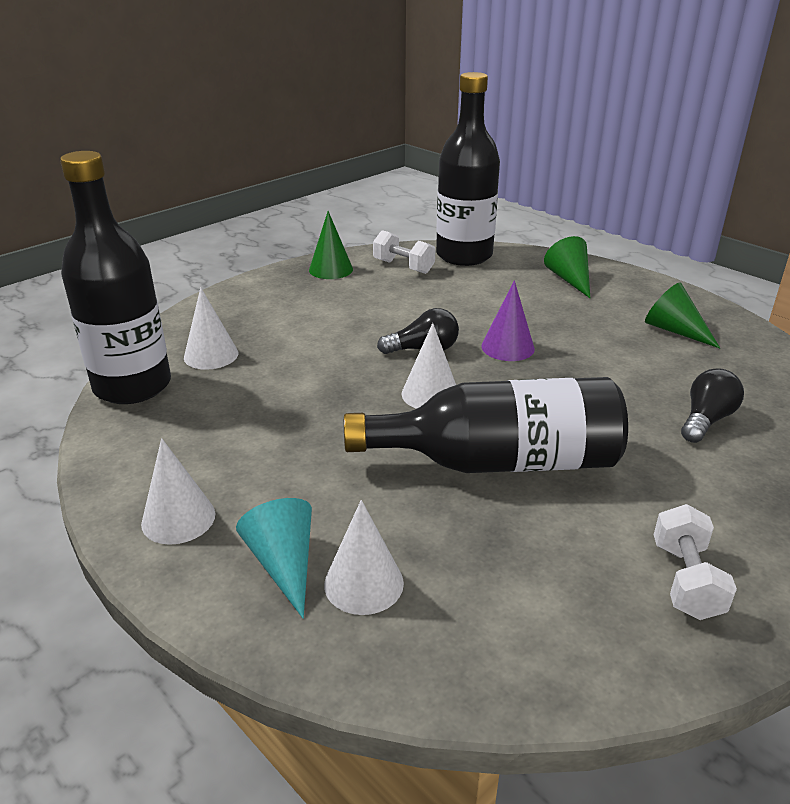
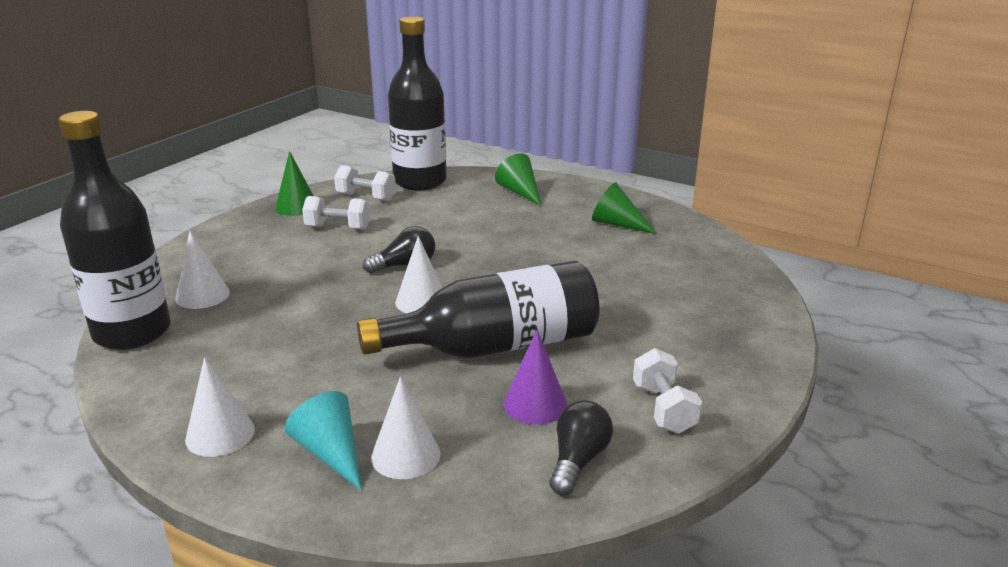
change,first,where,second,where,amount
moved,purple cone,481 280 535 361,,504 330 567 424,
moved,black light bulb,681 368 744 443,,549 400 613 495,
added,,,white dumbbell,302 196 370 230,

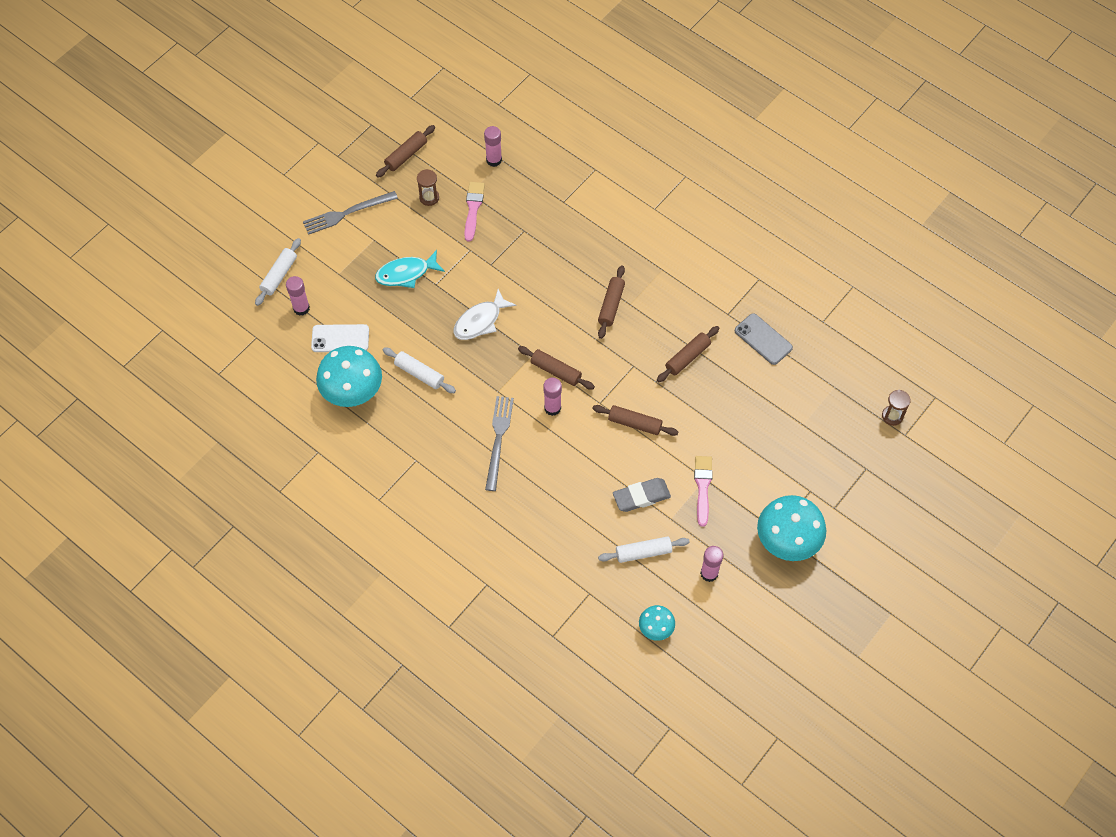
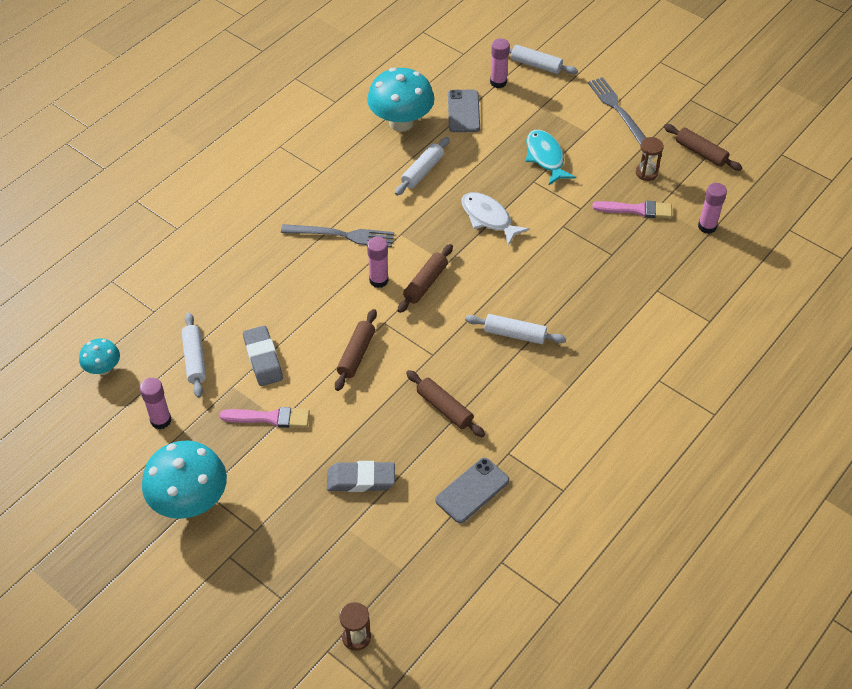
change,first,where,second,where,amount
recoloured,brown rolling pin,598 265 625 339,white rolling pin,465 314 566 344,
recoloured,white phone,311 324 369 352,grey phone,448 90 480 132,
added,,,grey eraser,327 461 395 492,

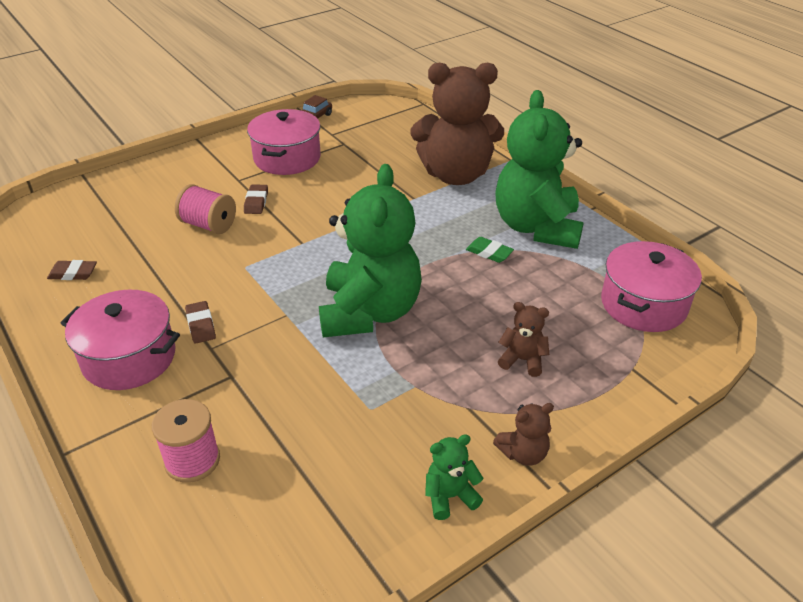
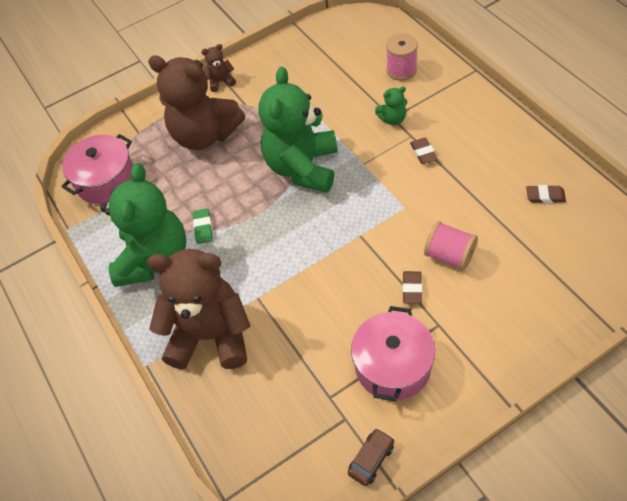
change,first,where,second,where,amount
turned,green eraser,466 237 514 263,,193 208 213 244,45 degrees clockwise
removed,pink pot,61 290 180 390,,,
resized,brown teddy bear,498 302 549 377,,148 56 245 150,x2.41
moved,green teddy bear,425 434 483 520,,375 87 407 125,

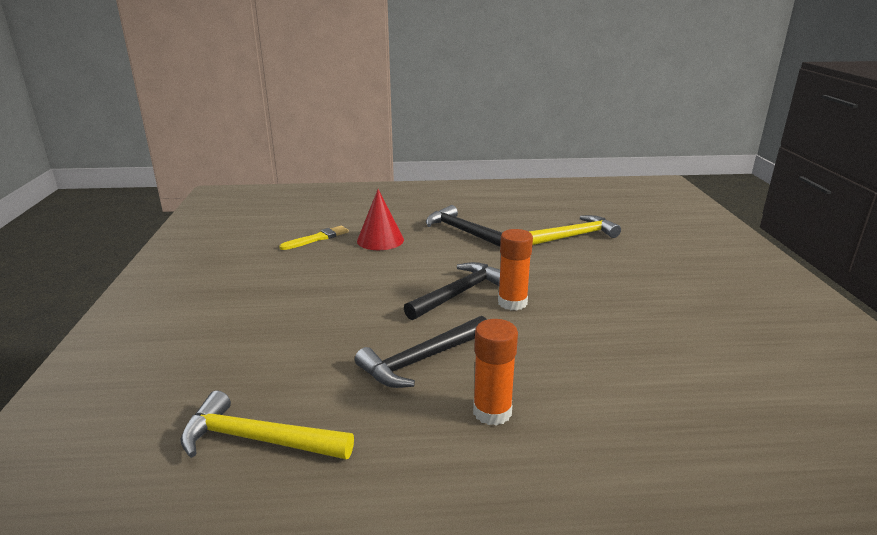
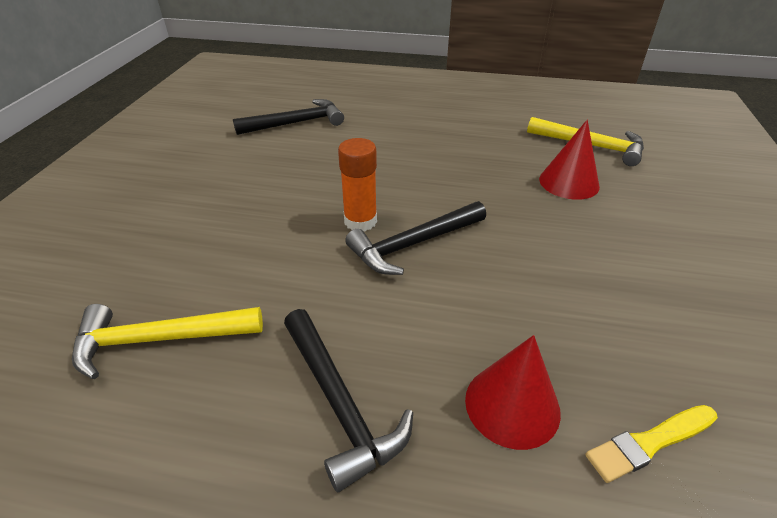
change,first,where,second,where,amount
moved,black hammer,355 316 487 388,,233 99 344 135,
removed,orange glue stick,473 319 518 426,,,
added,,,red cone,539 120 600 200,

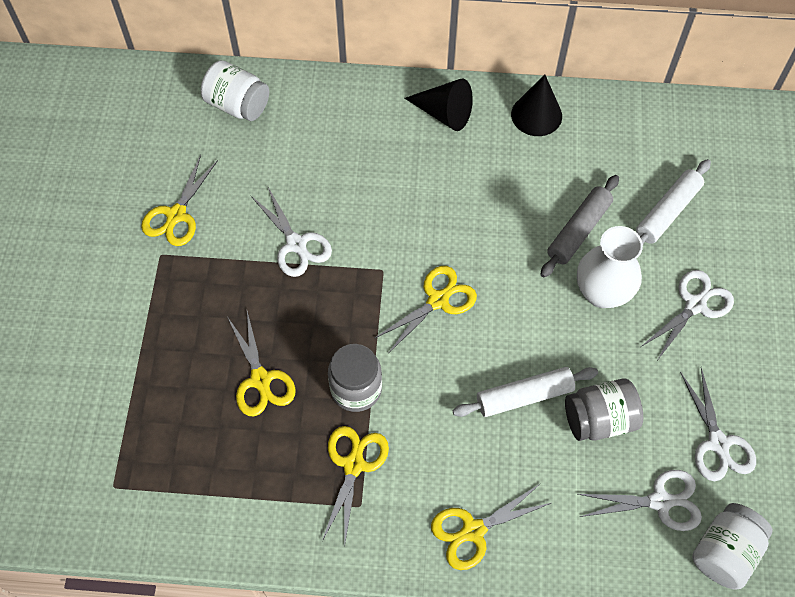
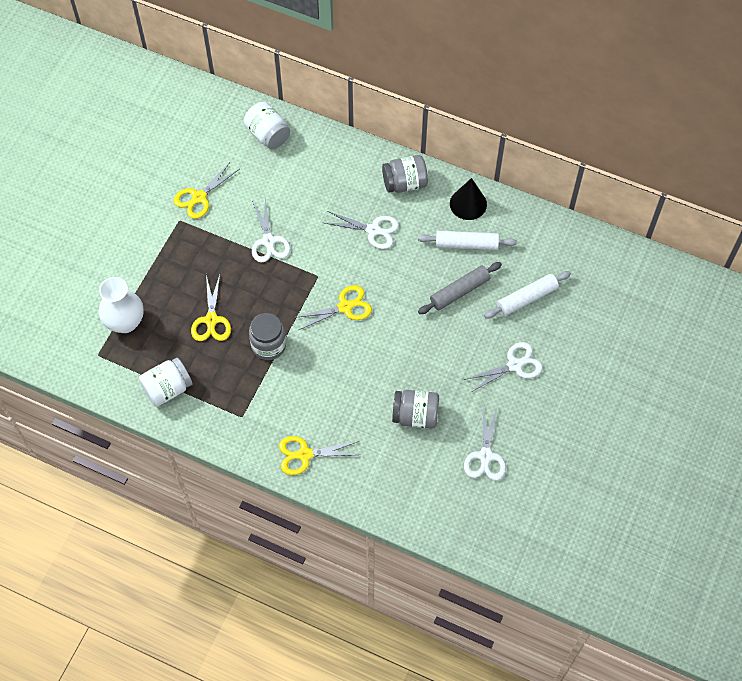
change,first,where,second,where,amount
replaced,black cone,404 78 473 131,grey jar,382 155 428 193,
moved,white vase,577 226 643 308,,99 277 144 333,
moved,white rolling pin,453 367 598 417,,418 231 517 250,
removed,yellow scissors,322 426 389 547,,,
moved,white scissors,578 470 702 531,,325 211 399 249,
moved,white jar,692 503 773 590,,139 358 192 407,

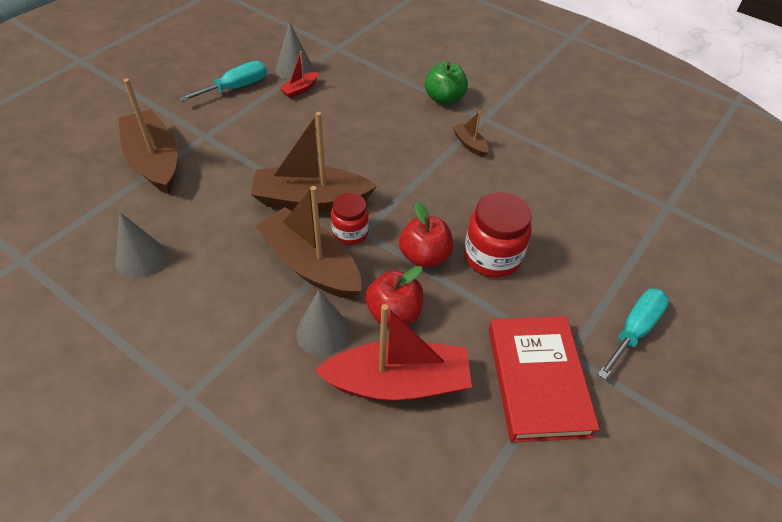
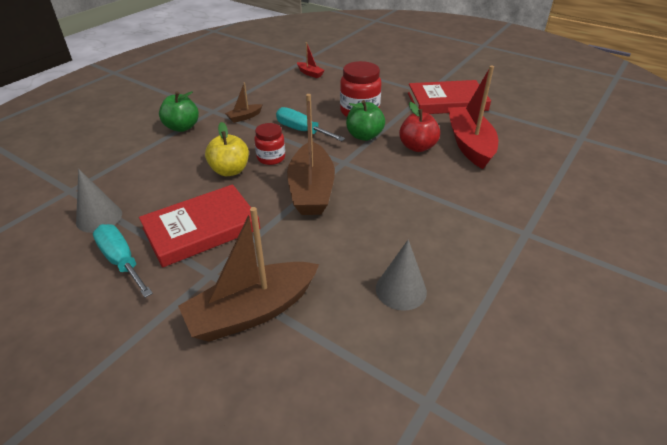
change,first,where,second,where,amount
moved,red boat,279 51 319 98,,297 42 325 78,
removed,brown boat,255 186 361 299,,,
moved,red jar,331 193 369 245,,254 123 285 165,
recoloured,red apple,399 201 453 268,green apple,346 100 385 141,
moved,turquoise screwdriver,597 289 669 380,,276 107 345 141,
removed,grey cone,296 290 350 356,,,
added,,,yellow apple,205 122 249 176,
added,,,red book,139 184 260 268,

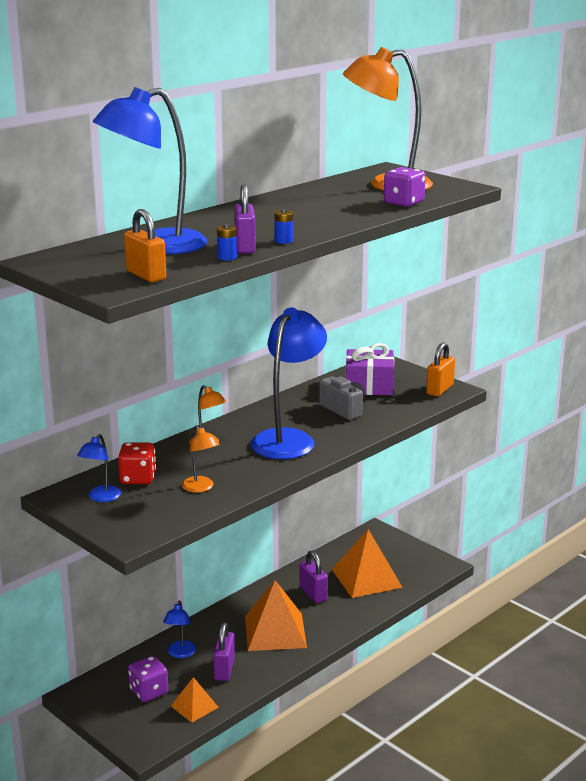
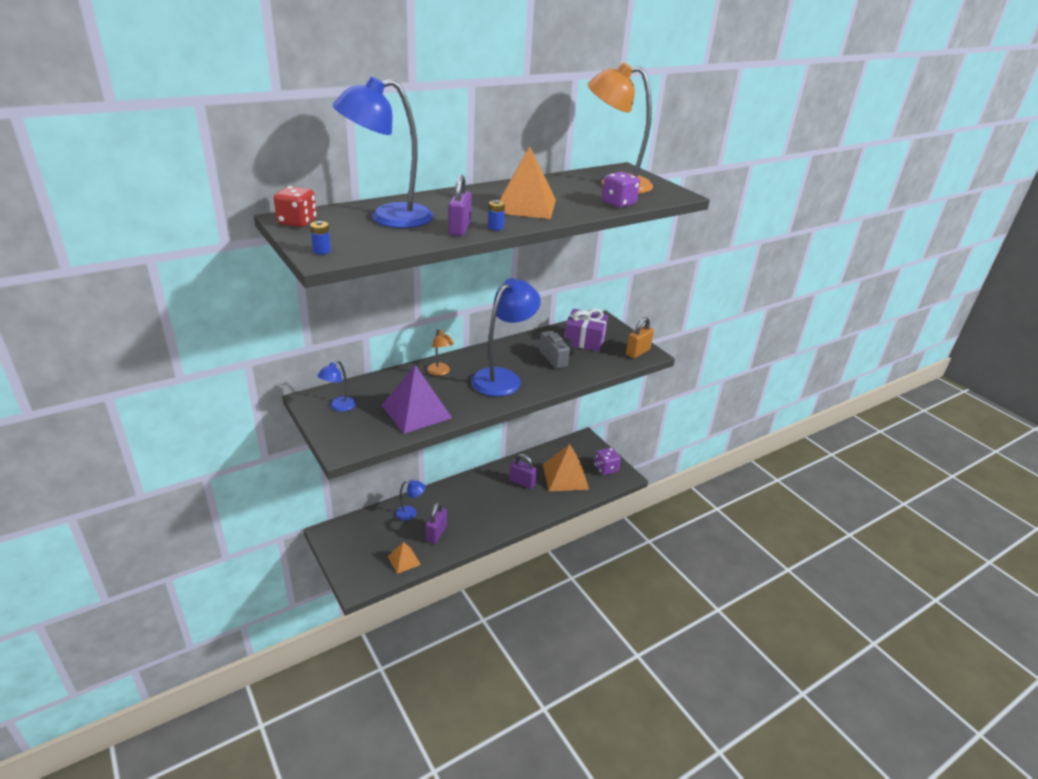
change,first,where,second,where,amount
removed,orange padlock,124 209 166 282,,,
moved,blue battery,217 224 237 261,,310 221 331 255,
replaced,orange lamp,182 425 219 493,purple pyramid,381 365 452 434,
moved,red dice,118 443 156 484,,274 186 317 227,
turned,purple padlock,300 551 328 603,,509 454 537 489,45 degrees counterclockwise
moved,orange pyramid,245 580 307 651,,499 146 556 219,
turned,blue lamp,163 601 196 658,,395 480 426 521,105 degrees counterclockwise
moved,purple dice,128 656 169 702,,594 447 621 475,

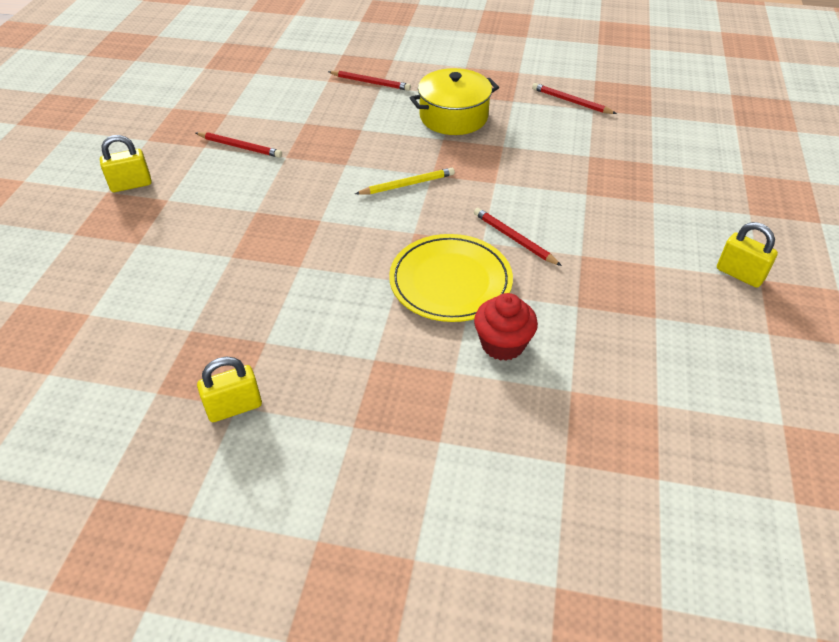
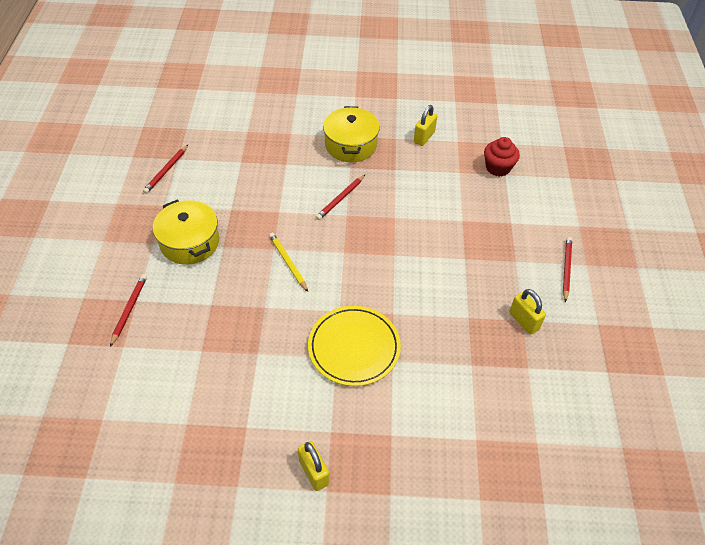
change,first,where,second,where,amount
moved,red pencil,196 132 282 158,,563 237 572 302,
moved,yellow padlock,717 222 778 288,,414 105 437 146,
moved,yellow plate,389 234 513 322,,308 306 401 386,
moved,red cupcake,474 293 538 361,,484 137 520 177,
added,,,yellow pot,323 106 380 162,

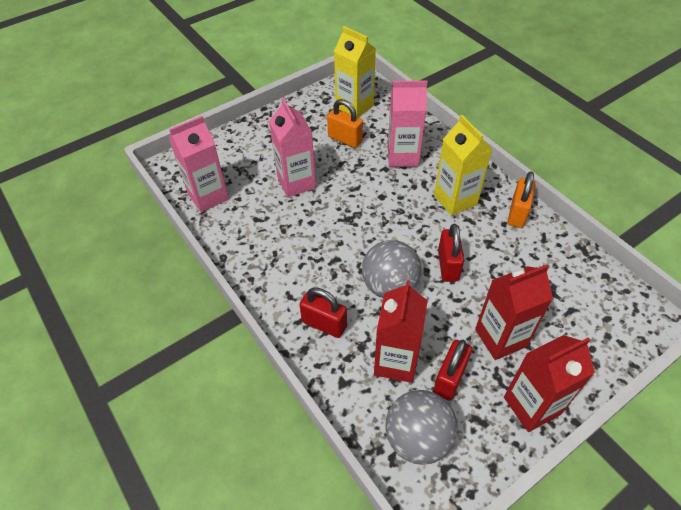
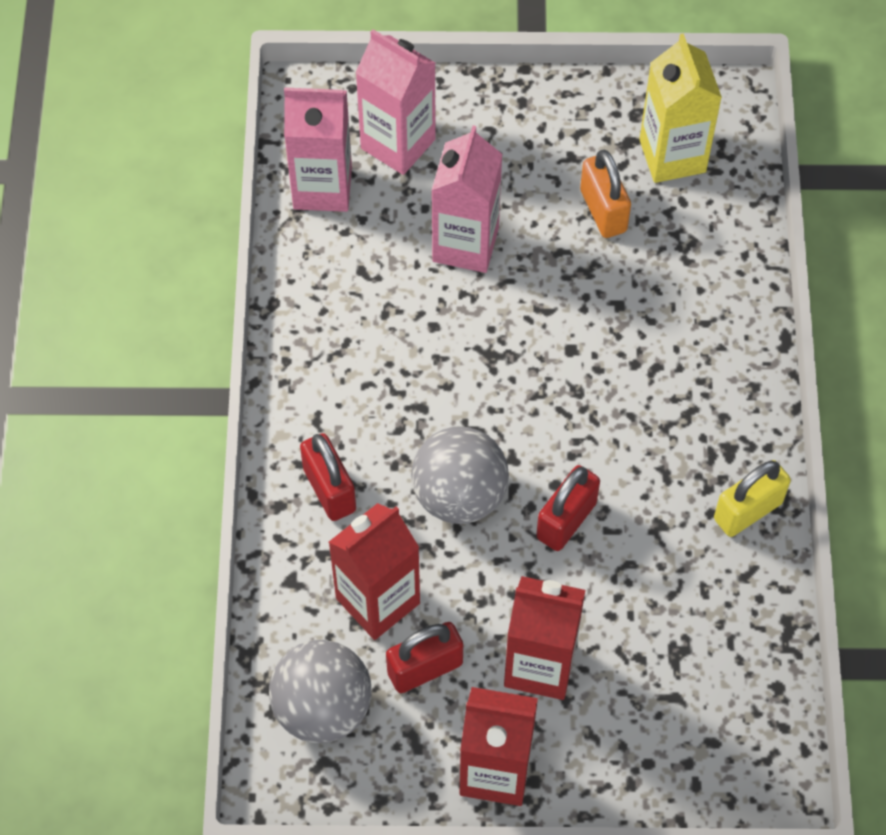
change,first,where,second,where,amount
moved,pink carton,388 80 427 167,,355 29 436 175,
removed,yellow carton,434 115 492 216,,,
recoloured,orange padlock,508 171 536 228,yellow padlock,714 460 791 537,

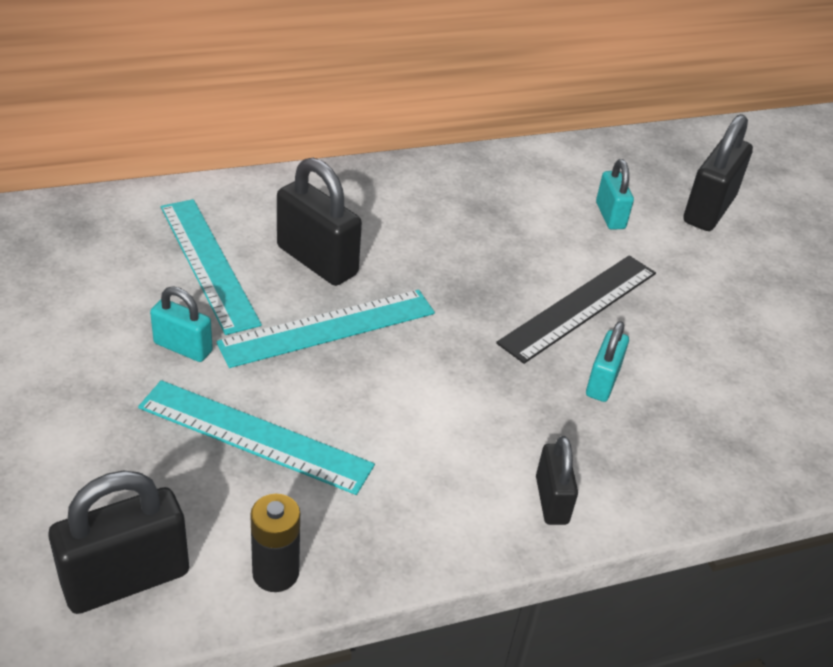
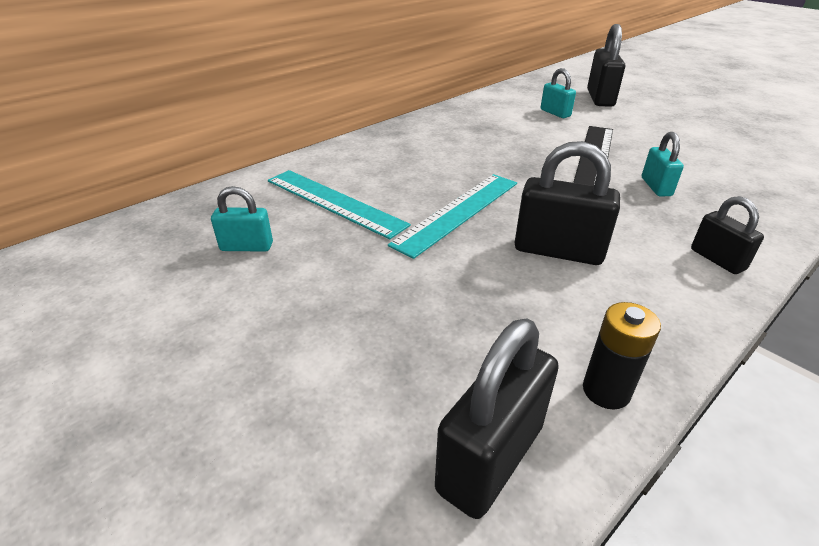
change,first,where,second,where,amount
moved,black padlock,277 158 362 286,,514 141 620 265,
moved,turquoise padlock,150 287 213 362,,211 186 273 252,
removed,turquoise ruler,138 380 375 495,,,

